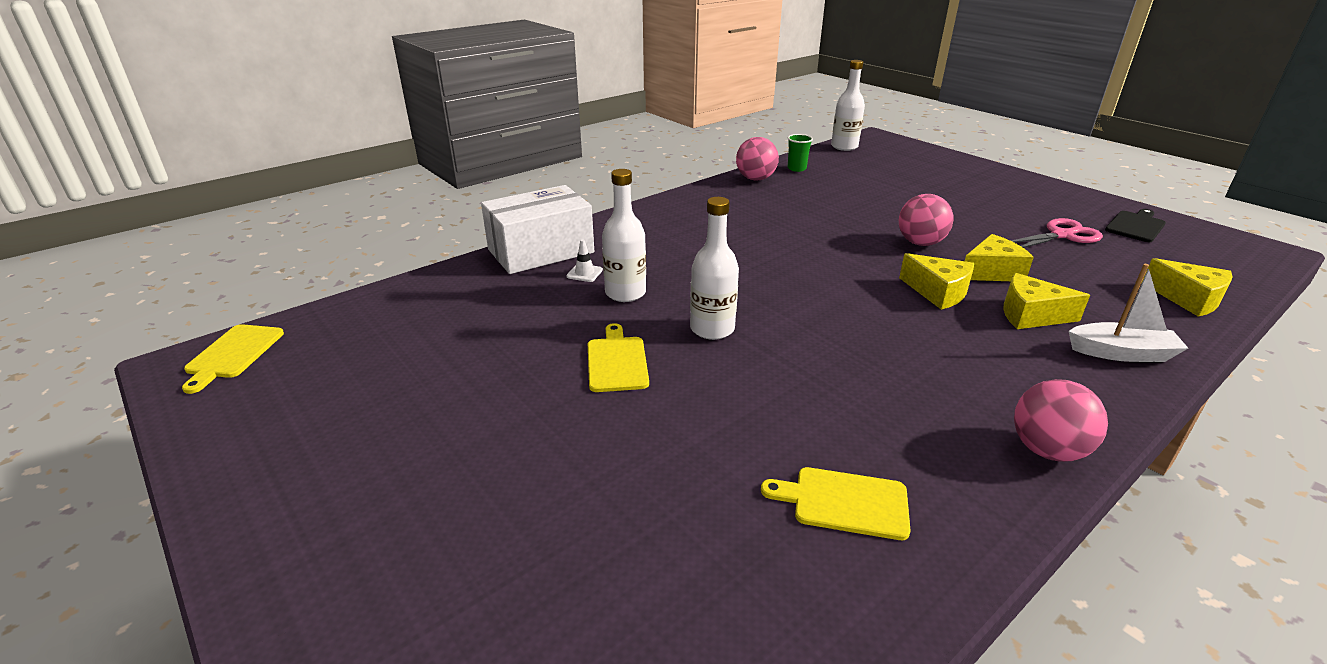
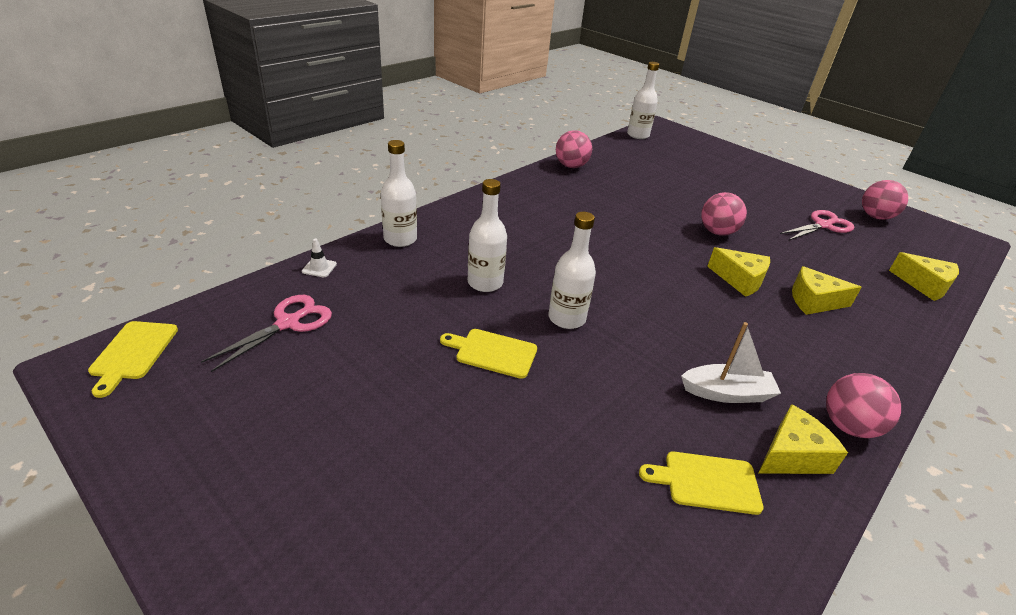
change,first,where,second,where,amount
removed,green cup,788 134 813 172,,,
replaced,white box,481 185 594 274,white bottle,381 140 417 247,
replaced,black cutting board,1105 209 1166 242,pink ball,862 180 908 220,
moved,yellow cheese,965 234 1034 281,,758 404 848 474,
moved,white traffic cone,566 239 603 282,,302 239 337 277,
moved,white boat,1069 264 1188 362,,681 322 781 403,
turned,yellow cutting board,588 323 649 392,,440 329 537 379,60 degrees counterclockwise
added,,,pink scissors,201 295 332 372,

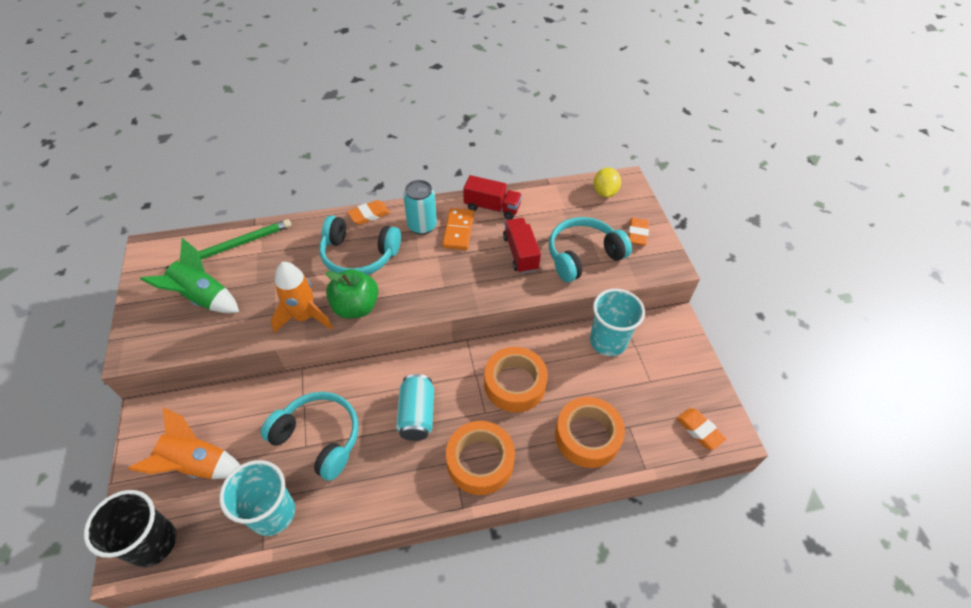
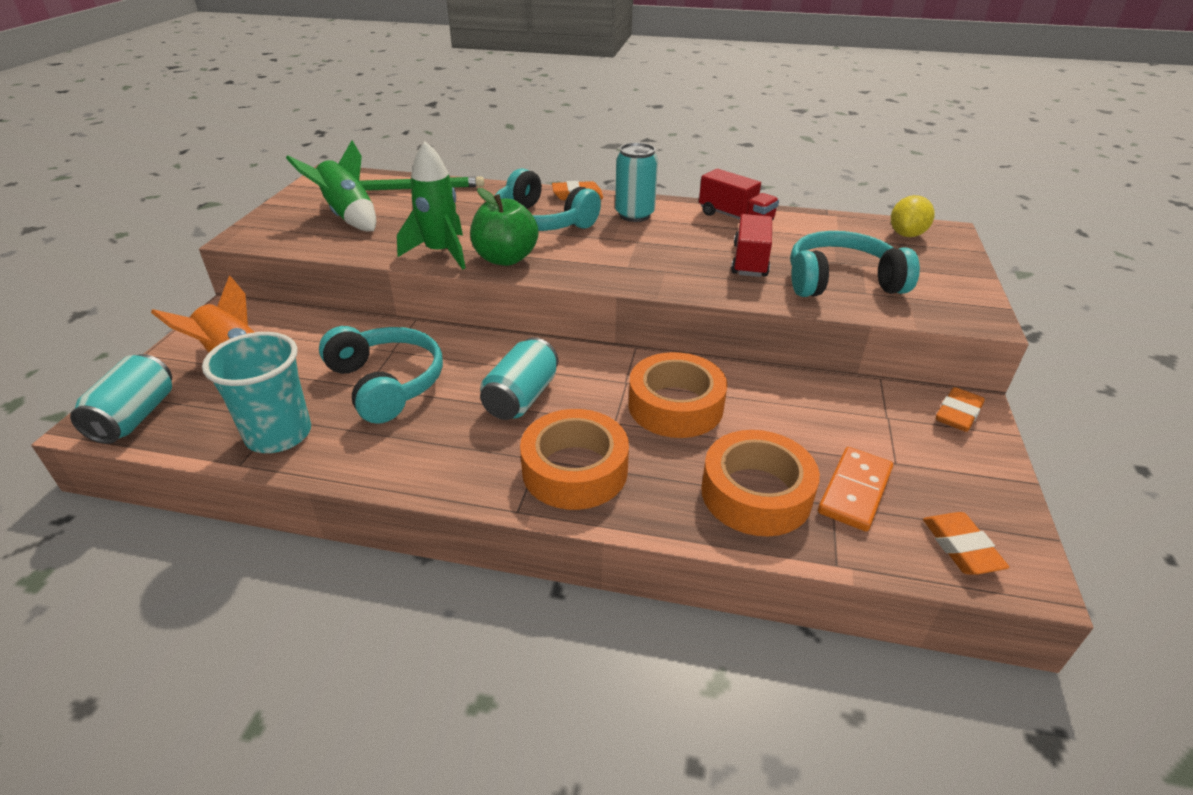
change,first,where,second,where,amount
moved,orange domino,442 208 474 250,,818 447 893 531,
moved,orange eraser,628 218 649 246,,936 387 985 432,
recoloured,orange rocket,271 262 333 333,green rocket,397 141 466 270,
removed,turquoise cup,590 289 645 356,,,
replaced,black cup,84 490 177 567,turquoise can,70 354 172 444,

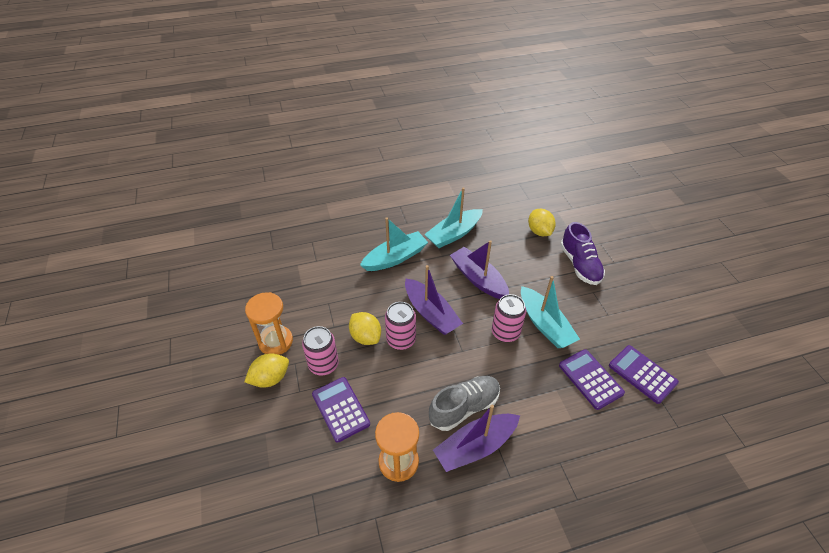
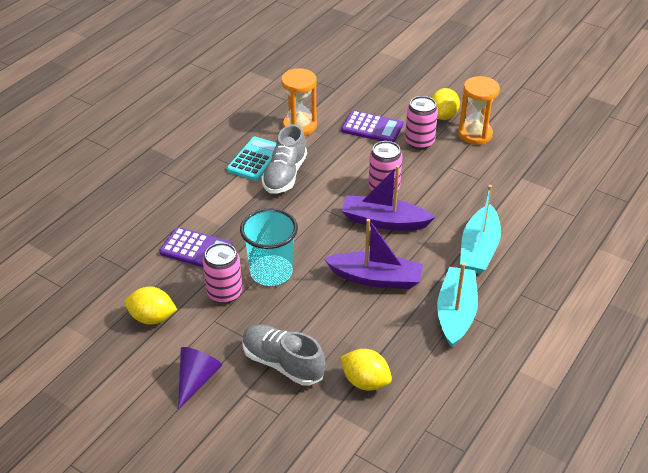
change,first,where,second,where,amount
recoloured,purple shoe,560 222 605 285,grey shoe,243 325 325 386,
replaced,turquoise boat,521 276 580 348,turquoise cup,240 208 298 286,
moved,pink can,492 294 526 342,,203 243 242 304,
moved,yellow lemon,349 312 381 345,,125 287 177 325,
removed,purple calculator,609 345 679 404,,,
replaced,purple boat,433 404 520 472,turquoise calculator,227 137 276 181,
added,,,purple cone,178 347 222 409,

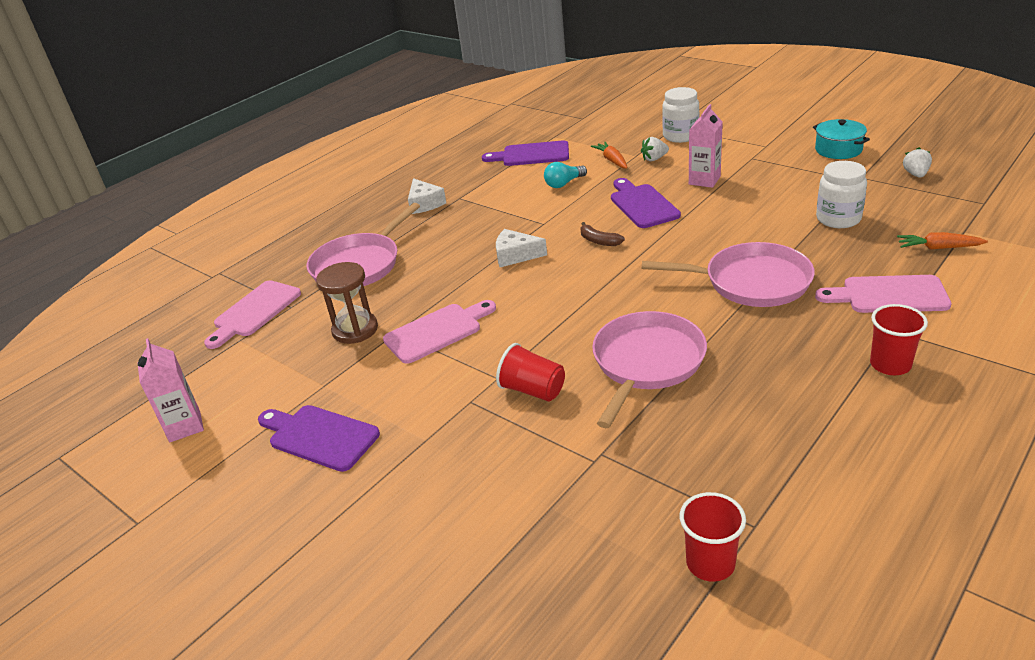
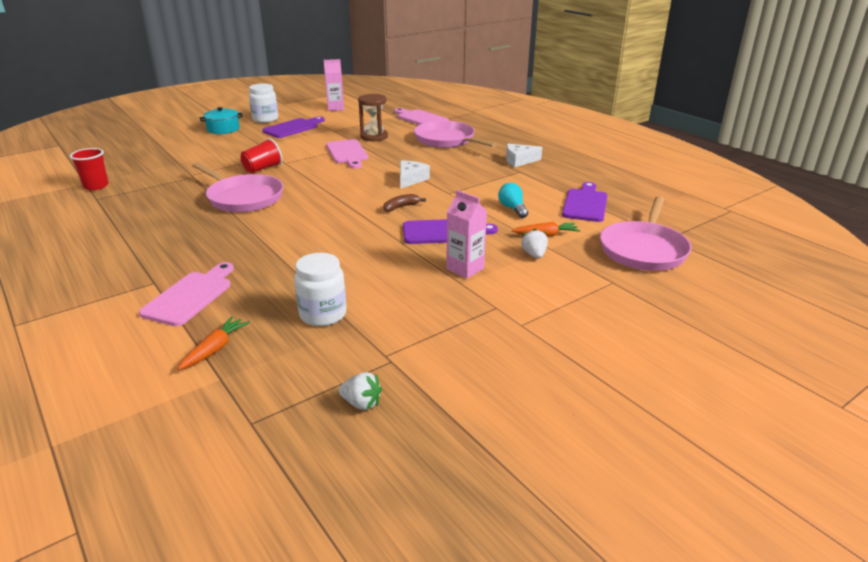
change,first,where,second,where,amount
moved,white jar,662 87 699 143,,249 83 278 123,
moved,turquoise pot,813 119 870 159,,200 107 243 134,
moved,pink pan,642 242 815 307,,600 196 691 271,
removed,red cup,870 304 928 375,,,

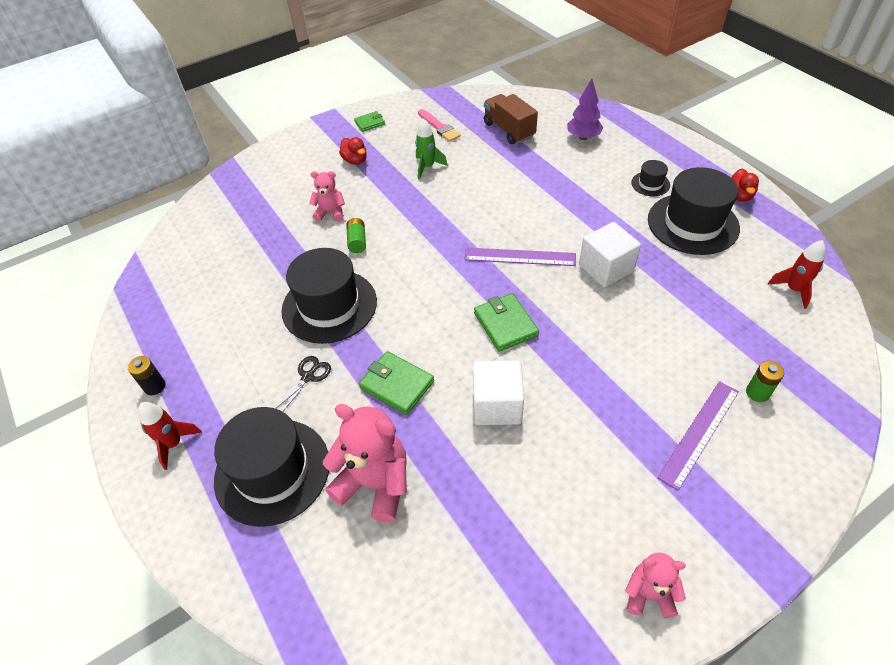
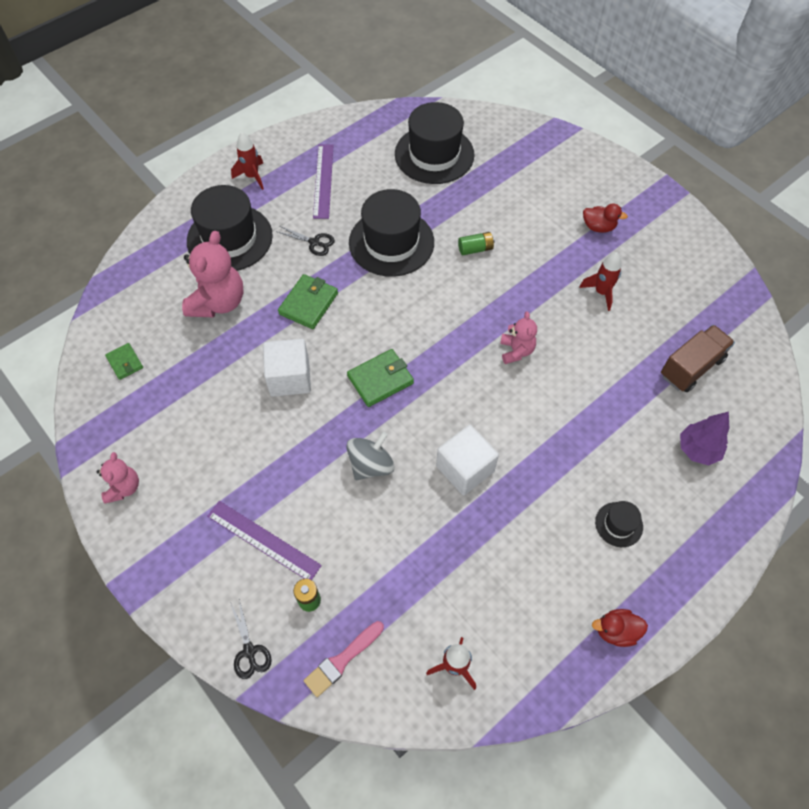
change,first,where,second,where,amount
moved,pink brush,418 109 461 142,,304 621 384 697,
moved,green wallet,354 111 385 132,,105 343 143 380,
recoloured,green rocket,415 118 448 180,red rocket,579 252 621 311,
turned,red duck,339 137 367 165,,583 204 628 233,120 degrees counterclockwise
moved,black hat,648 167 740 255,,395 102 475 184,
moved,pink teddy bear,309 171 345 222,,500 311 537 364,
moved,purple ruler,464 248 576 266,,313 145 334 219,
removed,black battery,128 356 166 395,,,
added,,,grey spinning top,346 432 394 480,
added,,,black scissors,230 599 272 679,

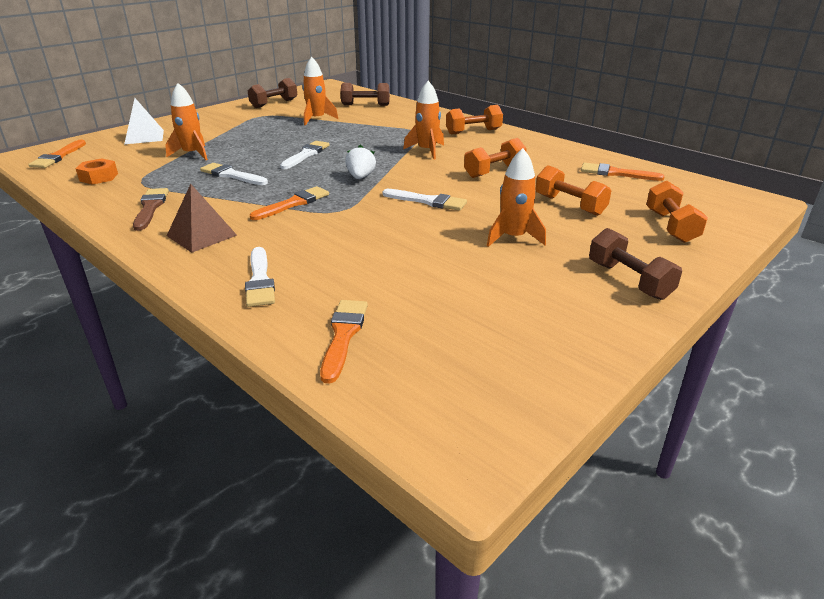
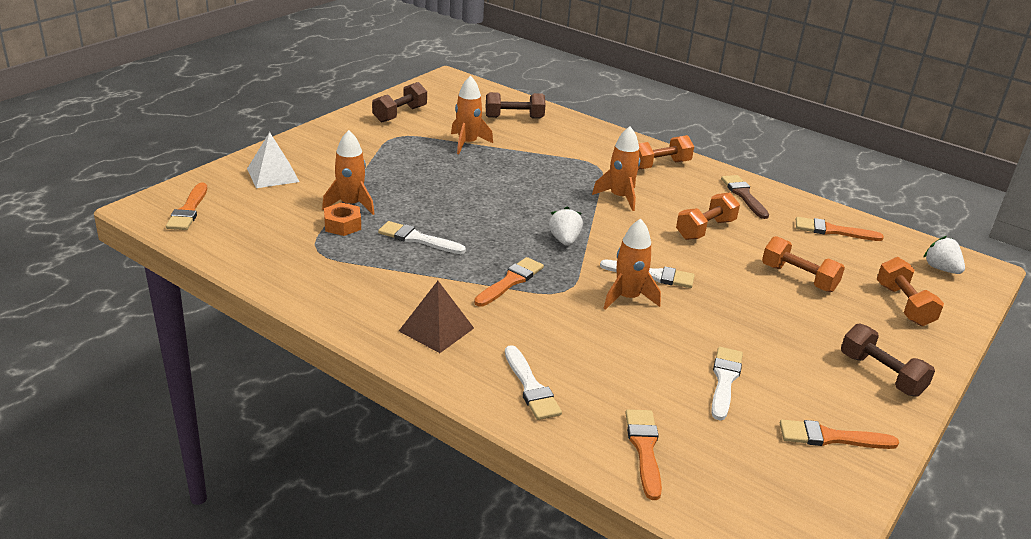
change,first,where,second,where,amount
moved,white brush,280 141 330 169,,711 347 743 421,
moved,orange rocket,487 148 546 247,,604 219 661 310,
moved,orange nut,75 158 118 185,,324 202 361 236,
moved,brown brush,133 188 169 231,,721 175 769 219,
added,,,white strawberry,923 236 965 274,
added,,,orange brush,780 419 899 449,

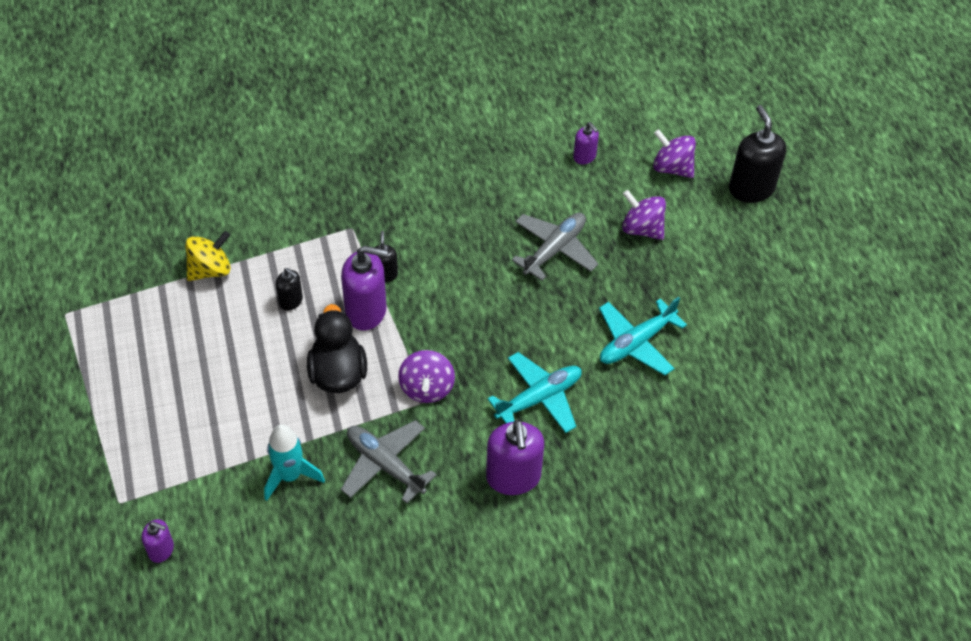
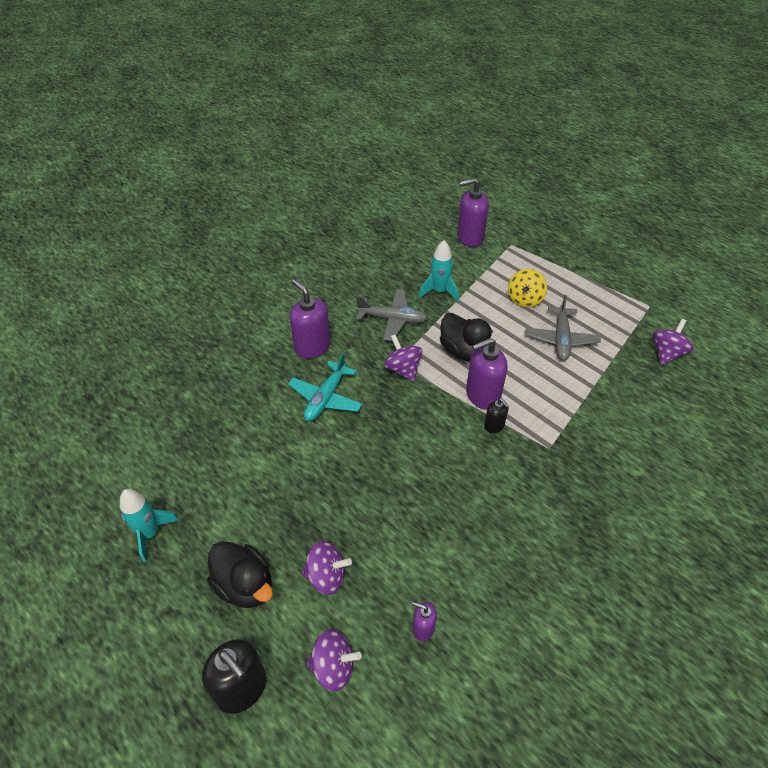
change,first,where,second,where,amount
moved,grey plane,512 213 598 281,,526 295 601 361,
moved,yellow spinning top,185 231 231 281,,508 269 547 308,
removed,black soap dispenser,276 268 303 311,,,
removed,turquoise plane,599 297 687 375,,,
resized,purple soap dispenser,142 519 174 563,,457 178 489 247,x1.88
added,,,purple spinning top,653 319 694 365,
added,,,turquoise rocket,120 489 179 562,
added,,,black duck,207 541 273 608,

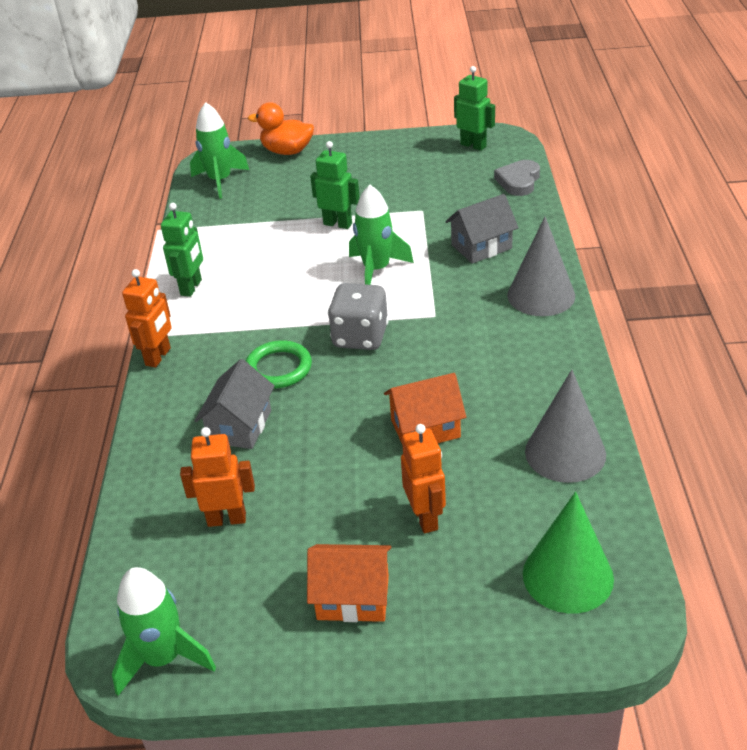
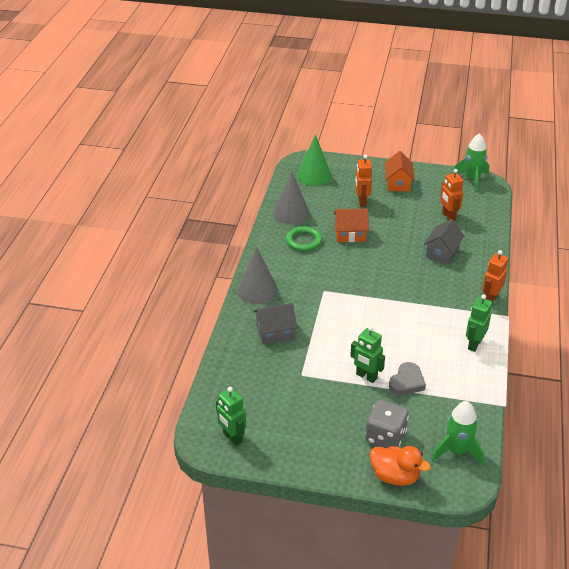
change,first,where,second,where,amount
moved,grey heart,494 160 540 196,,389 362 426 395,
removed,green rocket,349 185 414 285,,,
moved,grey dice,328 283 389 350,,365 400 409 448,
moved,green ring,246 340 312 388,,286 227 322 251,
turned,orange robot,180 427 255 527,,440 169 463 221,60 degrees clockwise
turned,orange house,307 544 391 622,,385 151 415 192,75 degrees clockwise

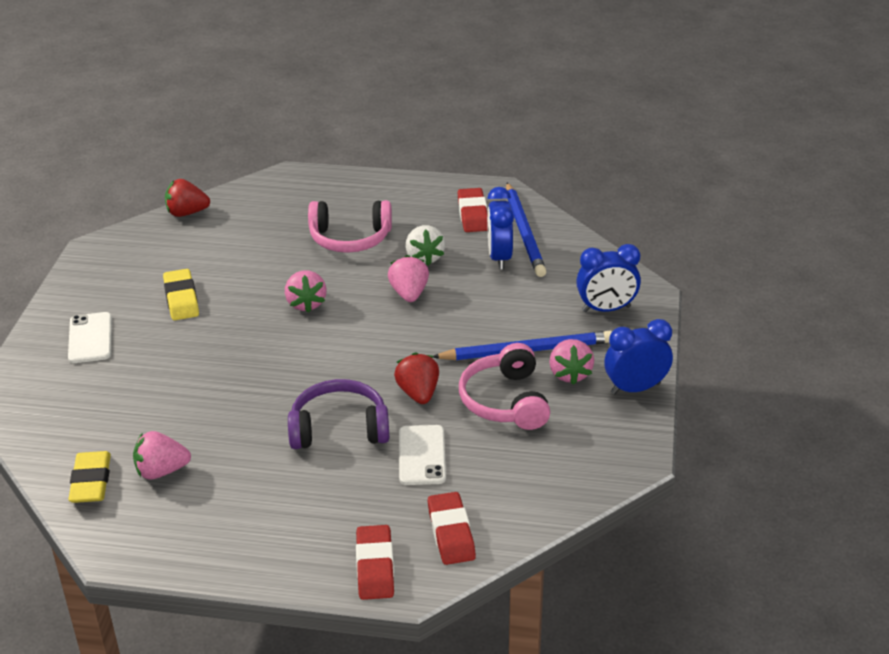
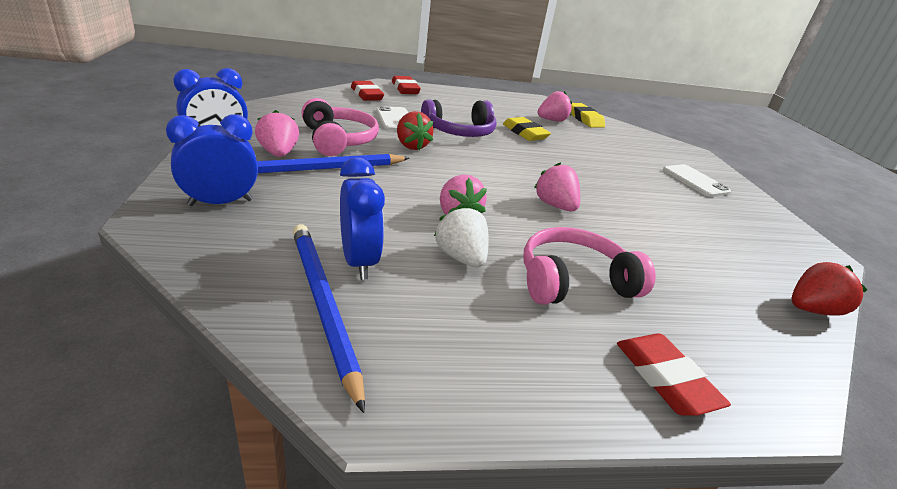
change,first,where,second,where,amount
moved,red eraser,458 188 488 232,,617 334 731 416,
moved,yellow eraser,163 269 199 320,,503 117 551 141,

